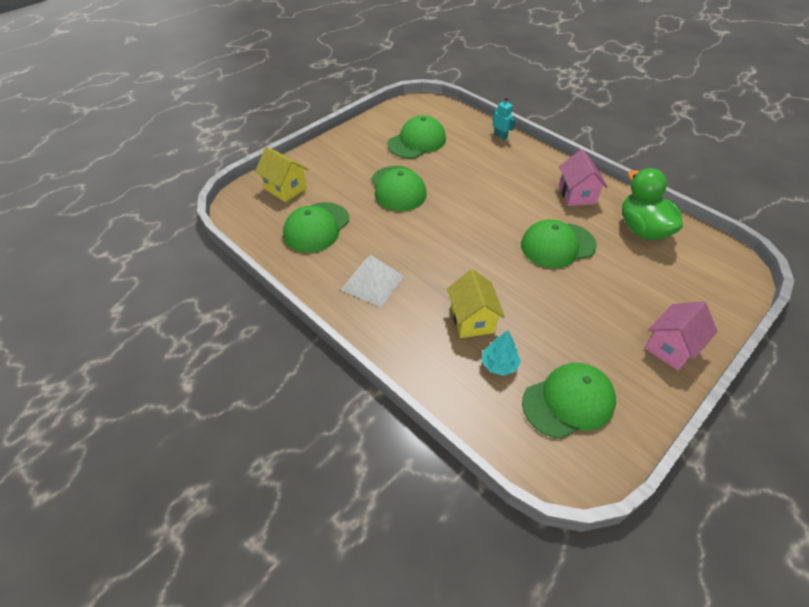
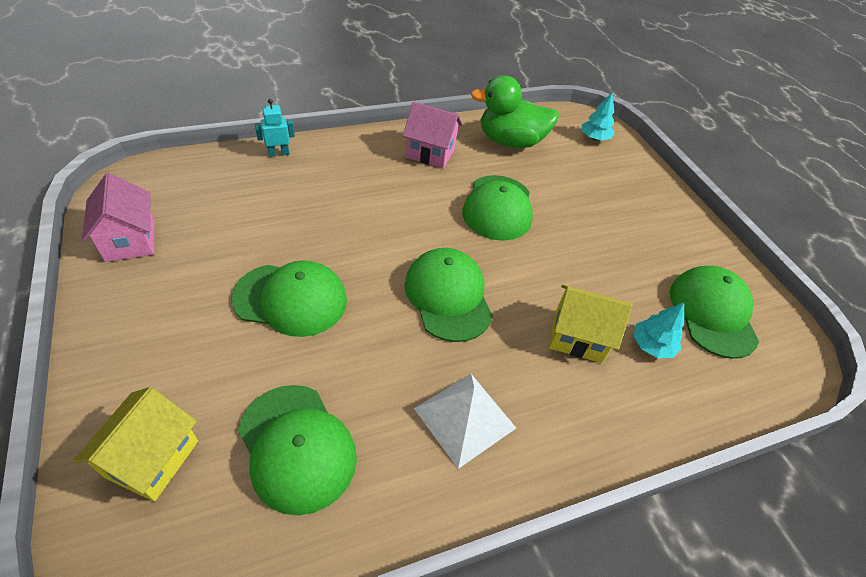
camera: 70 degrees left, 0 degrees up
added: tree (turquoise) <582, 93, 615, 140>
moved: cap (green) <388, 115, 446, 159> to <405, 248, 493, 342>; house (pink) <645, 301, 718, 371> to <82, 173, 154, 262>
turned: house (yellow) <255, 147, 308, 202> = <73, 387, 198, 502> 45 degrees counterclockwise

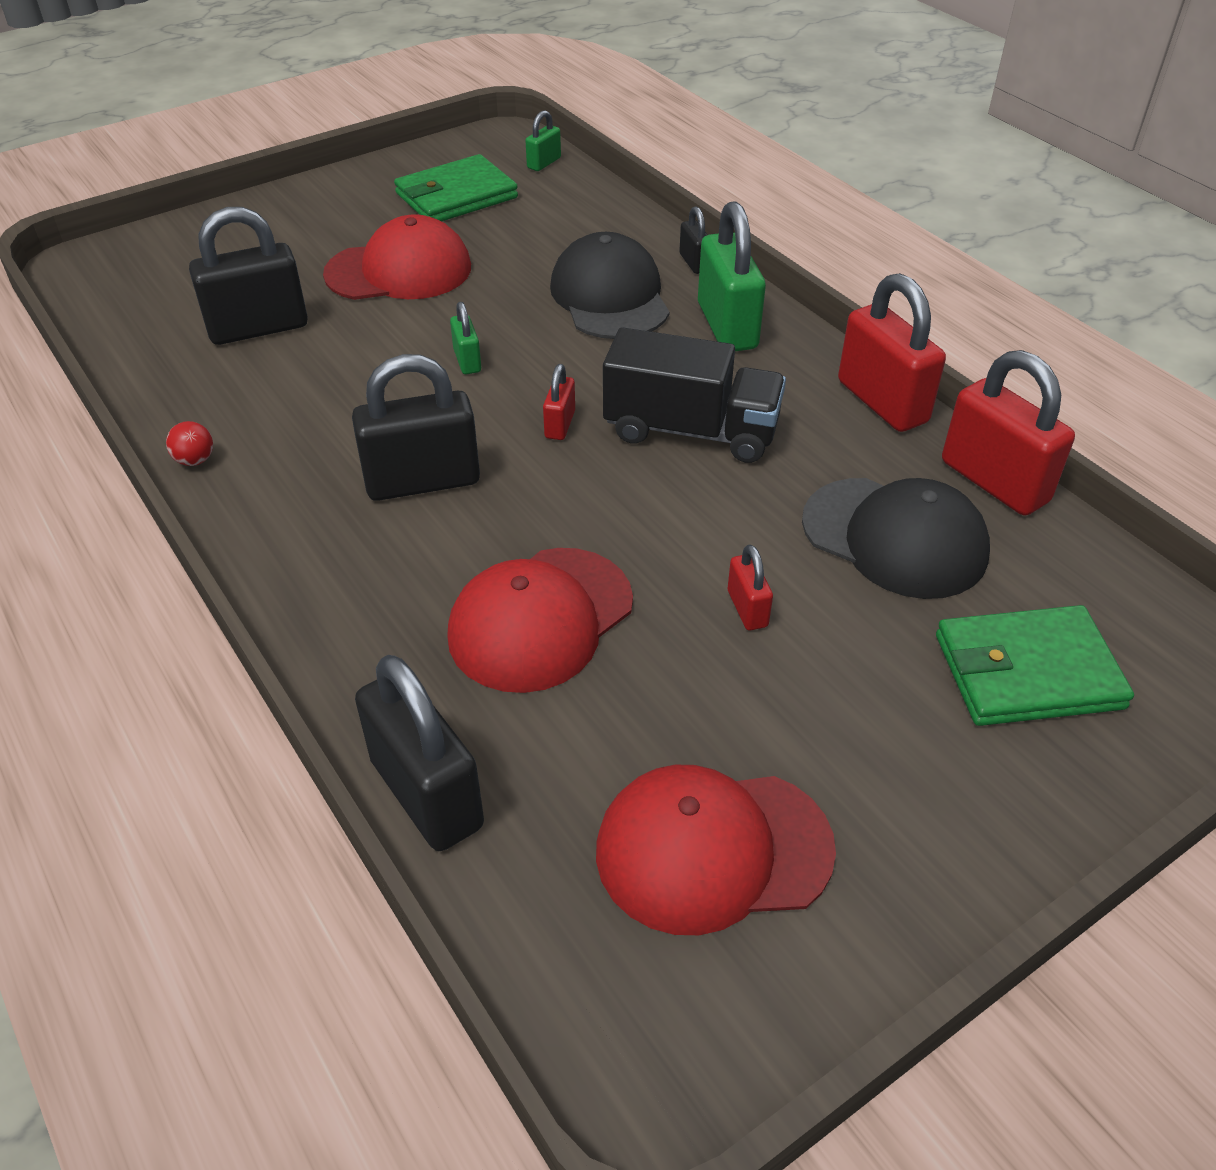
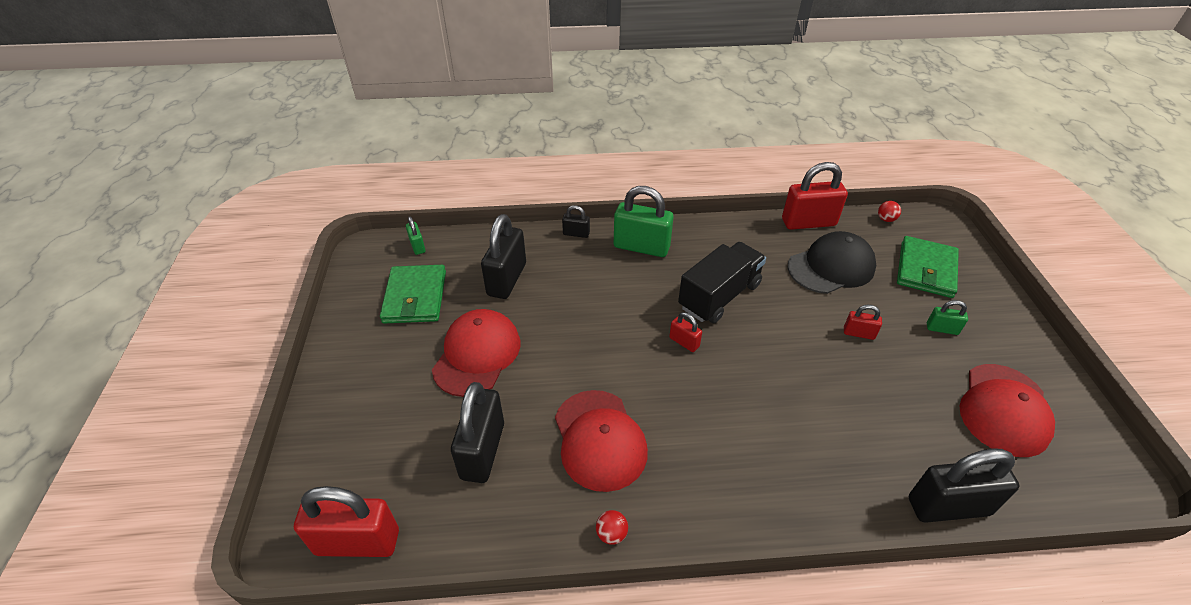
camera: 60 degrees left, 0 degrees up
removed: cap (black) <550, 232, 670, 339>
added: ball (red) <878, 201, 901, 222>
moved: padlock (black) <352, 354, 480, 501> to <481, 214, 526, 299>; cap (red) <447, 548, 633, 693> to <555, 390, 648, 492>; padlock (green) <450, 302, 481, 374> to <927, 300, 968, 335>; padlock (red) <838, 273, 946, 432> to <294, 486, 399, 557>

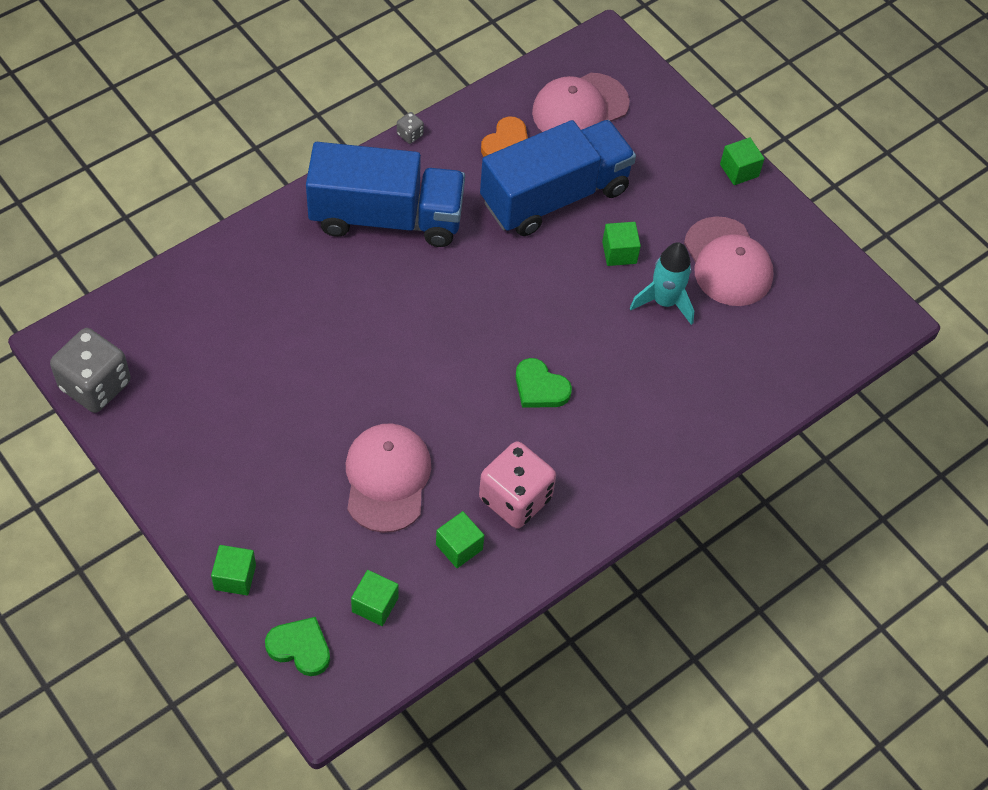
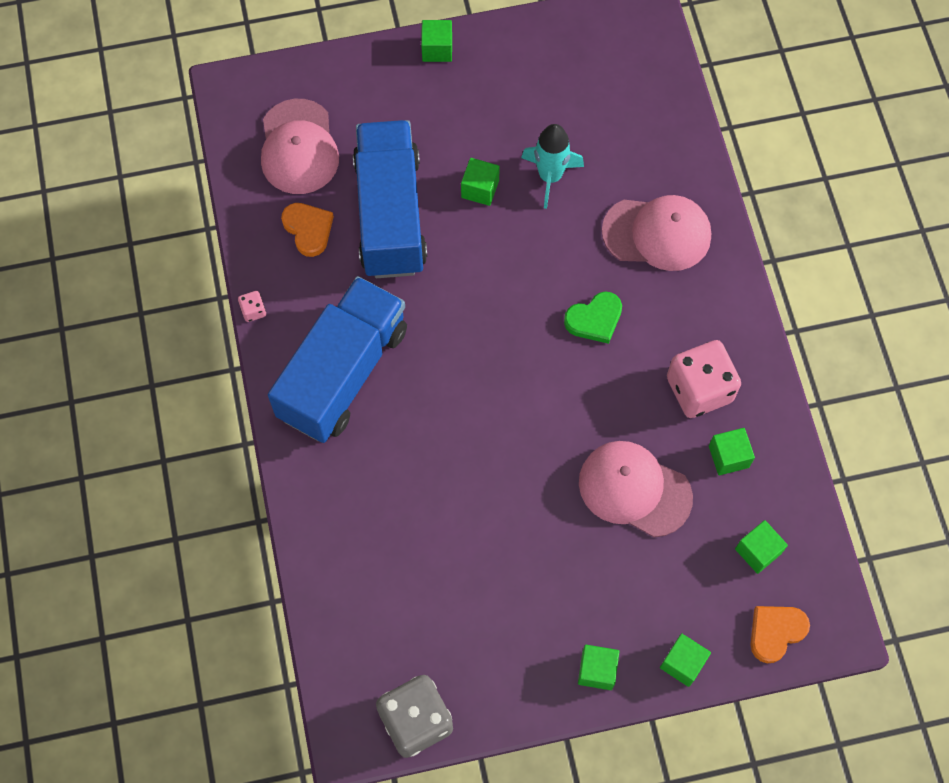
camera: 60 degrees left, 10 degrees up
added: cube (green) <578, 645, 620, 690>
moved: cap (pink) <684, 216, 774, 306> to <602, 195, 711, 271>
recoloured: heart (green) <265, 617, 330, 676> to heart (orange) <750, 606, 810, 663>; dice (grey) <397, 112, 424, 144> to dice (pink) <238, 291, 266, 322>

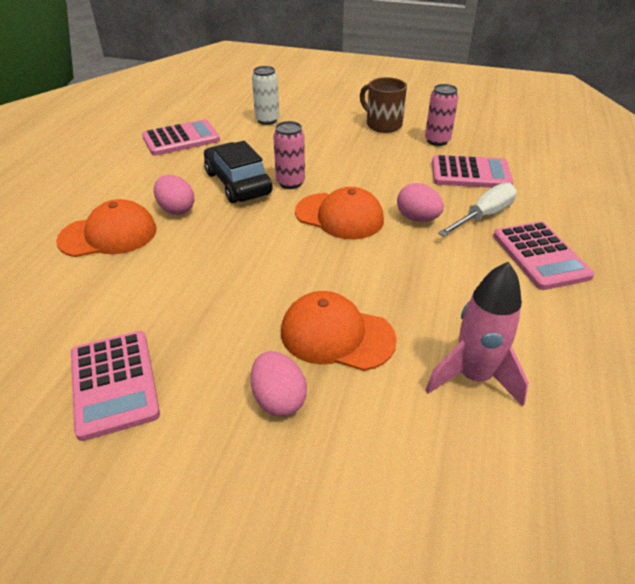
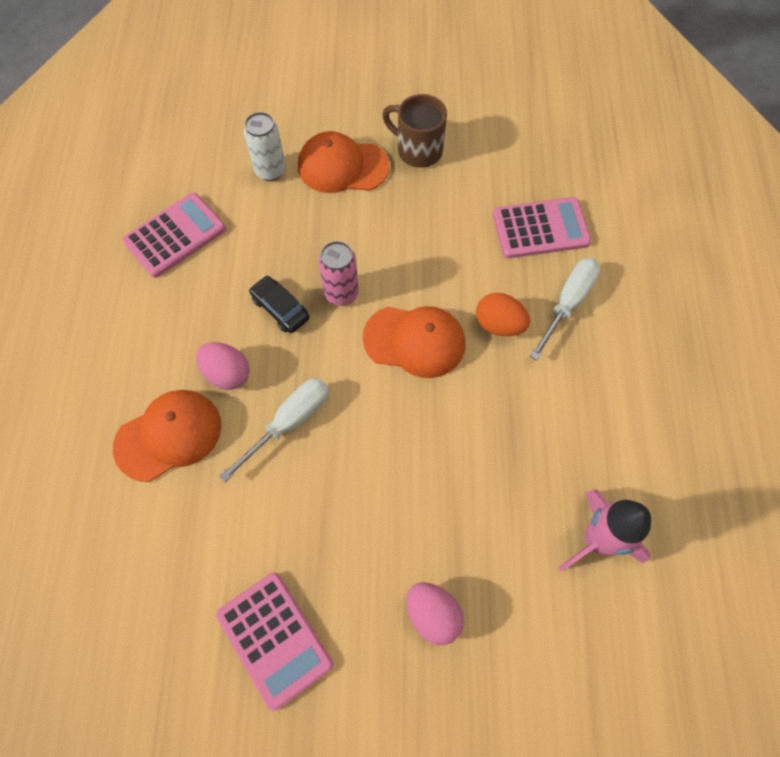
camera: 15 degrees left, 25 degrees up
removed: can (pink) <425, 84, 458, 146>; calculator (pink) <493, 221, 594, 290>
added: screwdriver (white) <219, 378, 329, 482>
moved: cap (orange) <281, 291, 397, 371> to <298, 131, 390, 193>
recoloured: egg (pink) <397, 183, 444, 222> to egg (orange) <476, 293, 530, 336>
resized: car (black) <204, 141, 273, 203> = <249, 275, 309, 333> x0.58

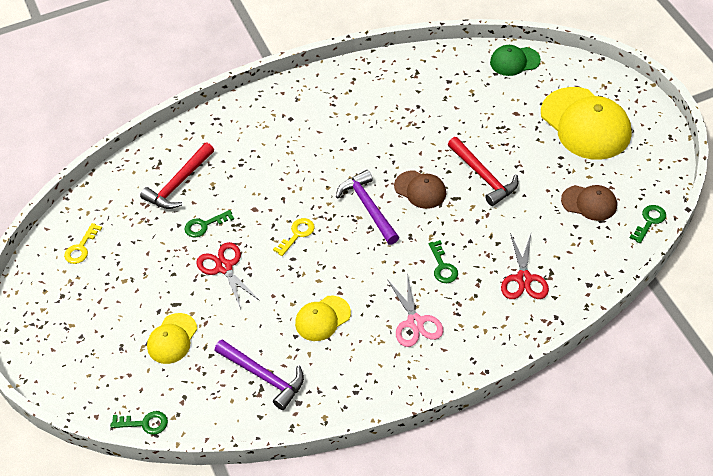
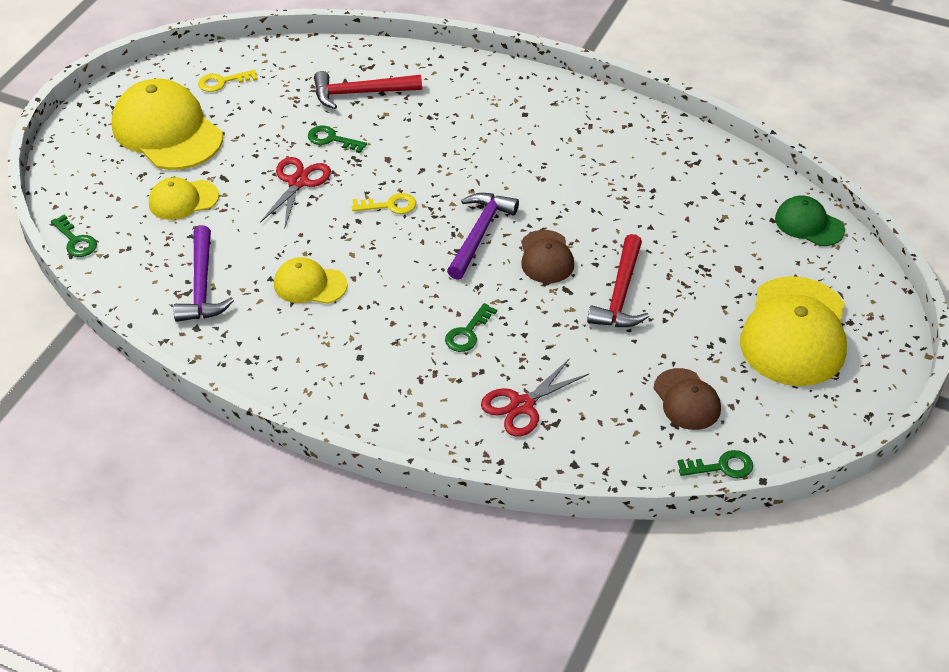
camera: 45 degrees right, 5 degrees down
removed: scissors (pink) <387, 277, 443, 347>
added: cap (yellow) <112, 79, 223, 170>

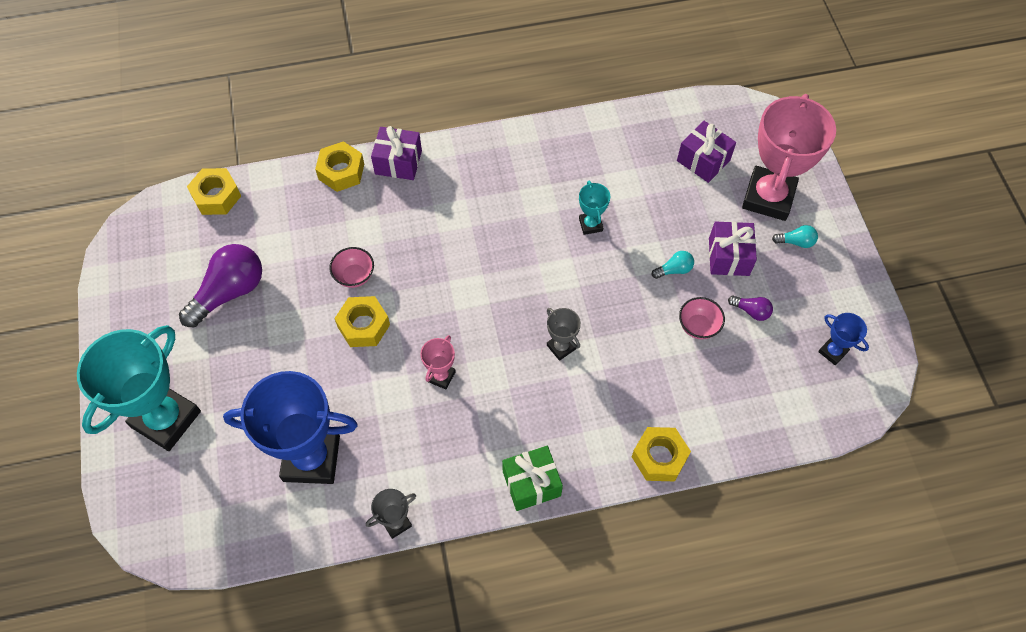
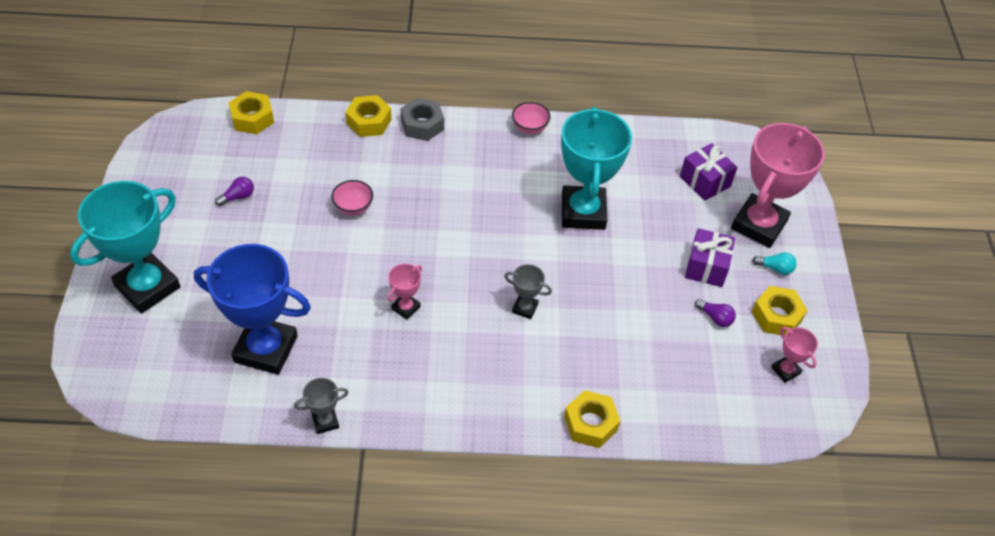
camera: 10 degrees right, 10 degrees down
removed: gift (green) <502, 446, 563, 511>; light bulb (turquoise) <652, 251, 694, 279>
moved: nut (yellow) <334, 296, 390, 347> to <752, 286, 808, 336>; bowl (pink) <679, 297, 725, 339> to <512, 102, 551, 134>
replaced: gift (purple) <371, 126, 422, 180> to nut (grey) <401, 98, 444, 141>
recoloured: trophy (blue) <818, 313, 869, 365> to trophy (pink) <772, 327, 818, 383>
turned: trophy (grey) <547, 308, 581, 361> = <504, 264, 552, 319> 45 degrees counterclockwise
resized: light bulb (purple) <179, 244, 262, 327> = <215, 177, 254, 206> x0.46; trophy (turquoise) <579, 181, 610, 235> = <561, 107, 632, 230> x2.26

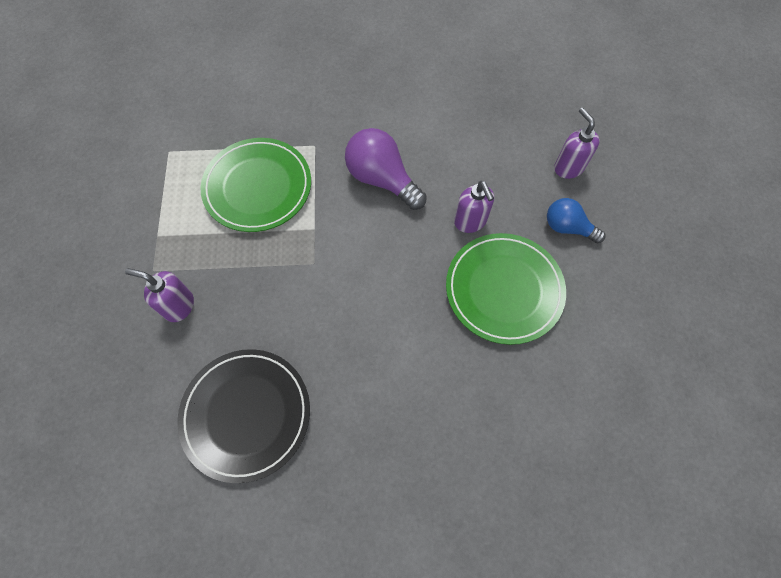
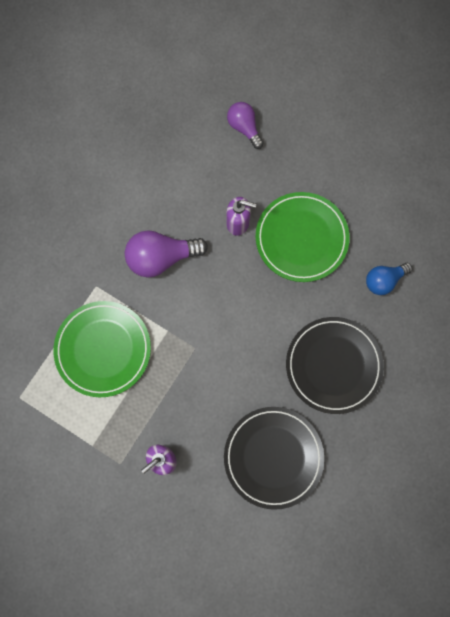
camera: 55 degrees left, 10 degrees up
added: plate (black) <286, 317, 384, 414>
moved: light bulb (blue) <547, 198, 605, 243> to <366, 263, 412, 295>
replaced: soap dispenser (purple) <554, 108, 600, 179> to light bulb (purple) <227, 102, 263, 149>

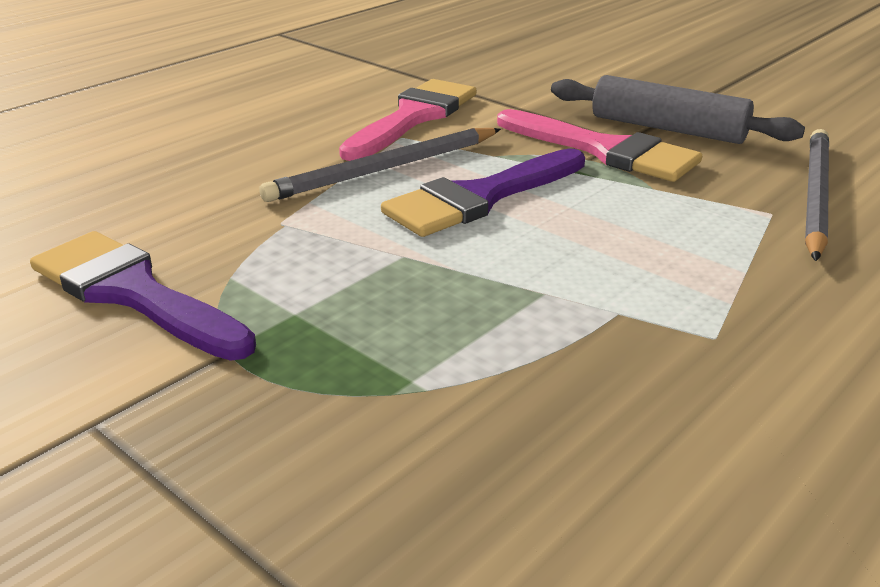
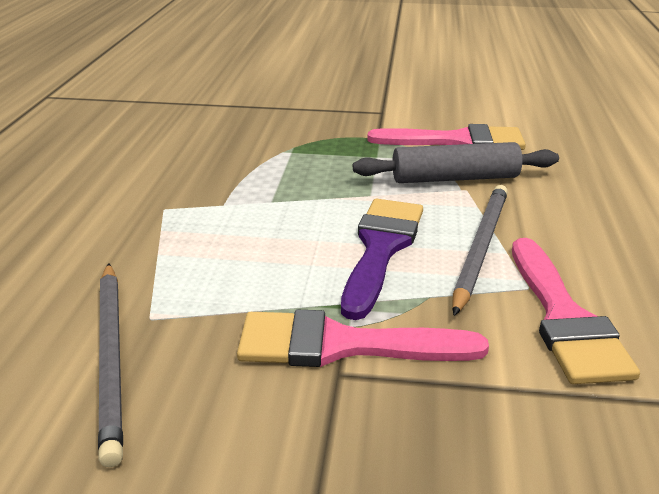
camera: 145 degrees right, 0 degrees up
moved: rolling pin (grey) <551, 75, 805, 144> to <353, 142, 559, 183>
recoloured: brush (purple) <30, 231, 256, 361> to brush (pink) <367, 124, 526, 150>

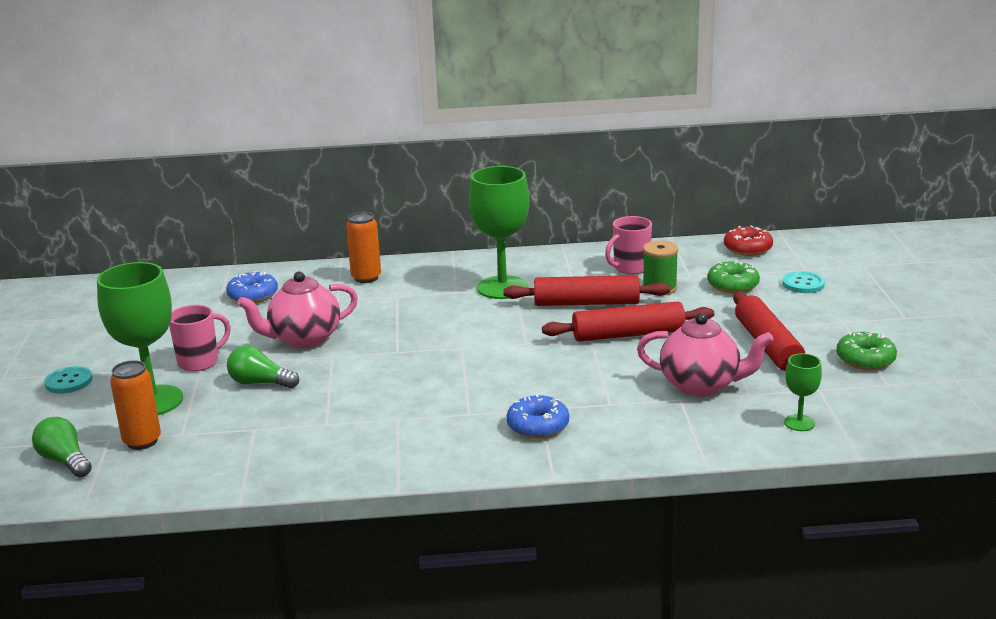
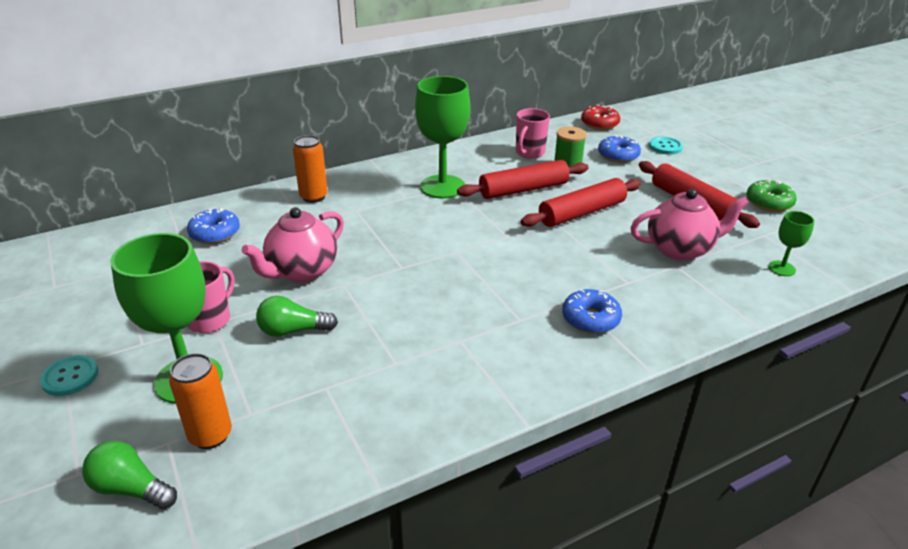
camera: 25 degrees left, 10 degrees up
recoloured: donut (green) <707, 260, 760, 293> to donut (blue) <598, 135, 641, 163>

